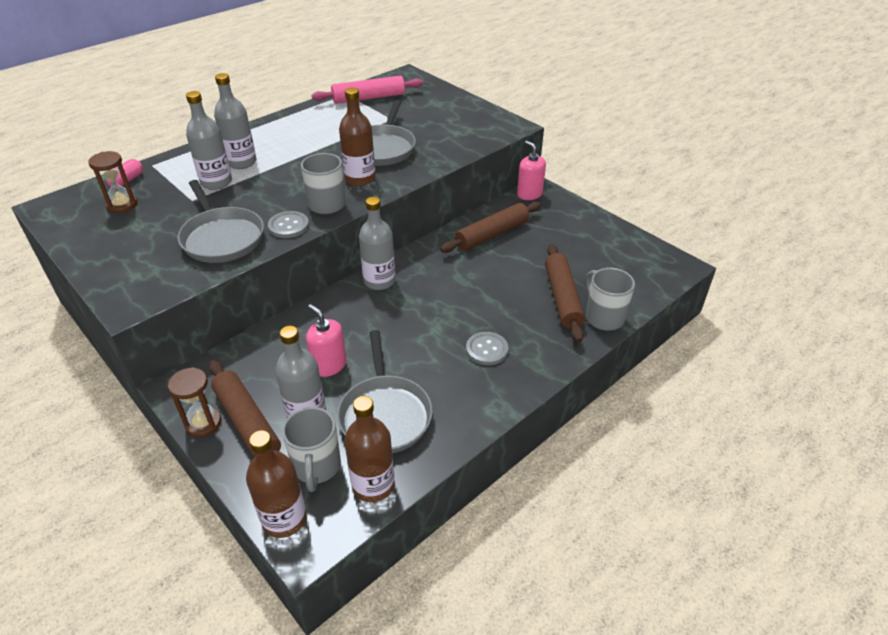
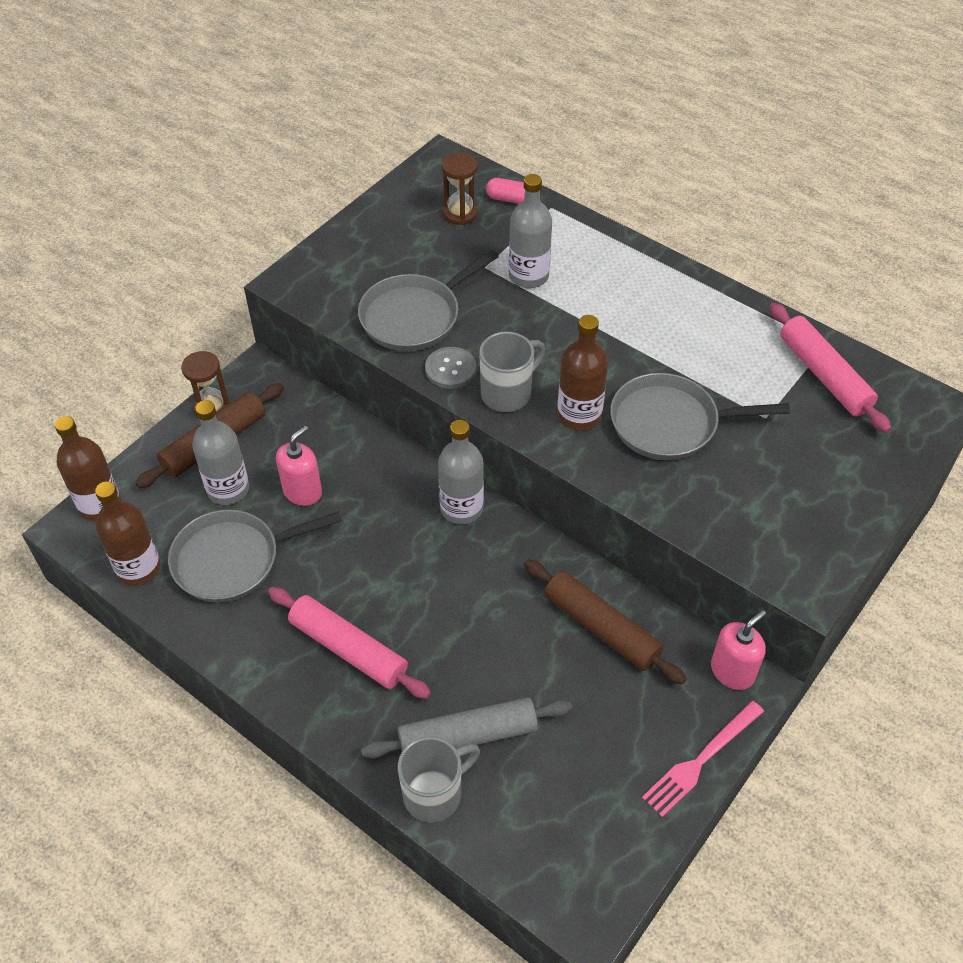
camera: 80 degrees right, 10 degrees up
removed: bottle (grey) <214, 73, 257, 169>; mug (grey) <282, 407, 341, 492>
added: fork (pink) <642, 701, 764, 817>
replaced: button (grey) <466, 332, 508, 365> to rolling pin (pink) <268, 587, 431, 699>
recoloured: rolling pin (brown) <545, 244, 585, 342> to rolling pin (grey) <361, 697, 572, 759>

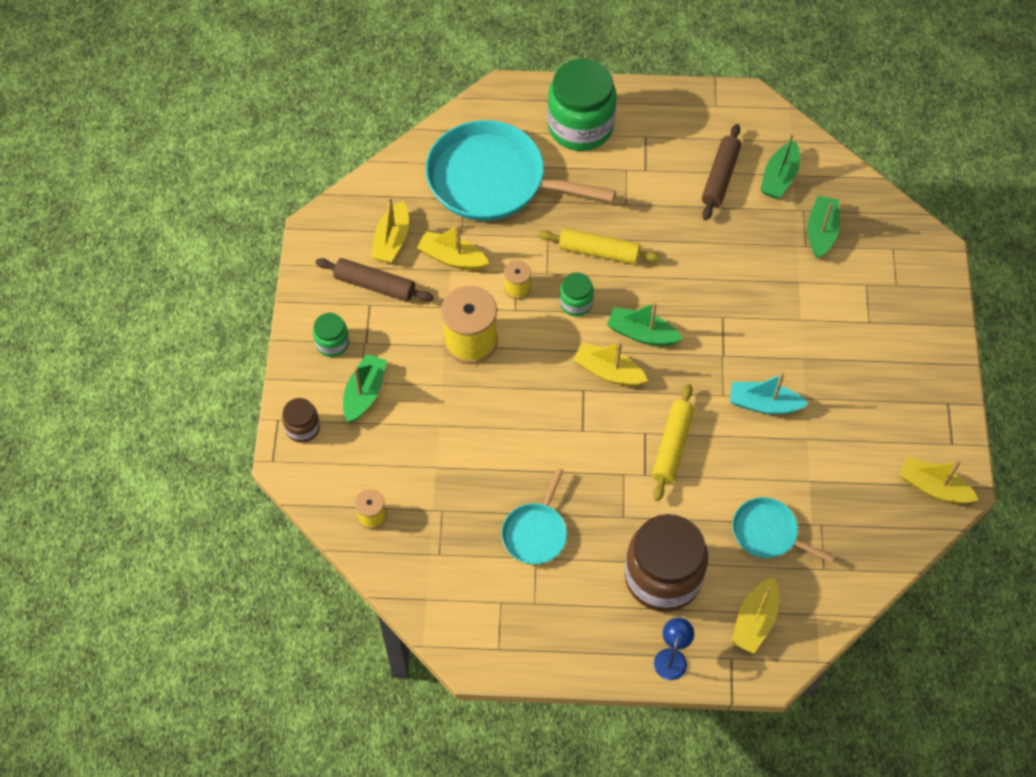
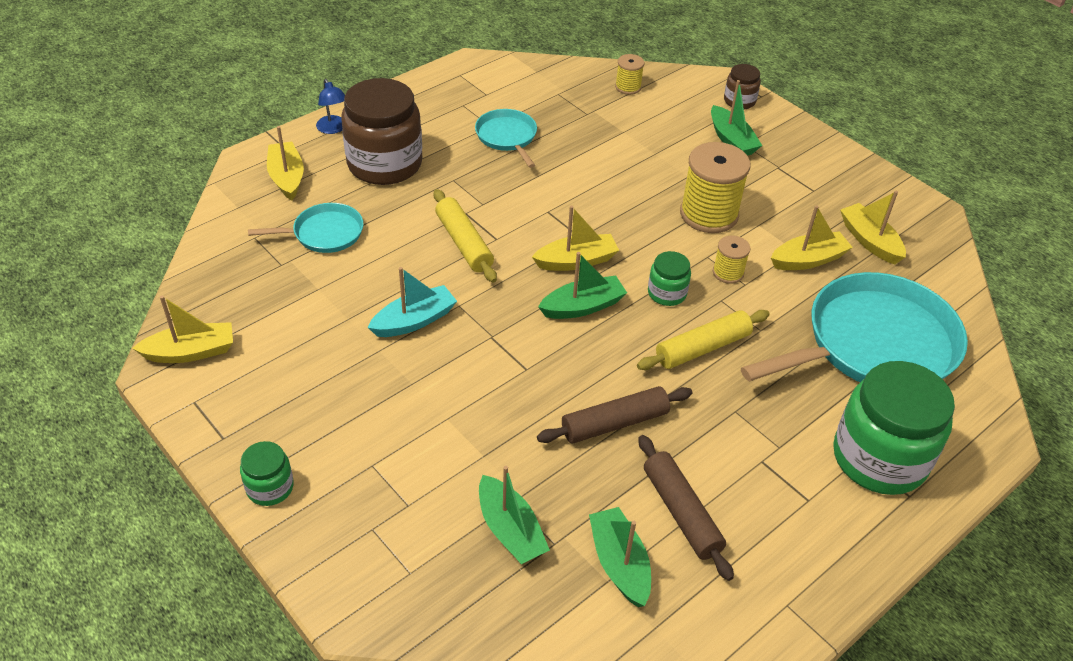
camera: 135 degrees right, 15 degrees down
moved: jar (green) <313, 313, 349, 357> to <240, 441, 294, 506>; rolling pin (brown) <316, 258, 434, 302> to <537, 386, 692, 443>

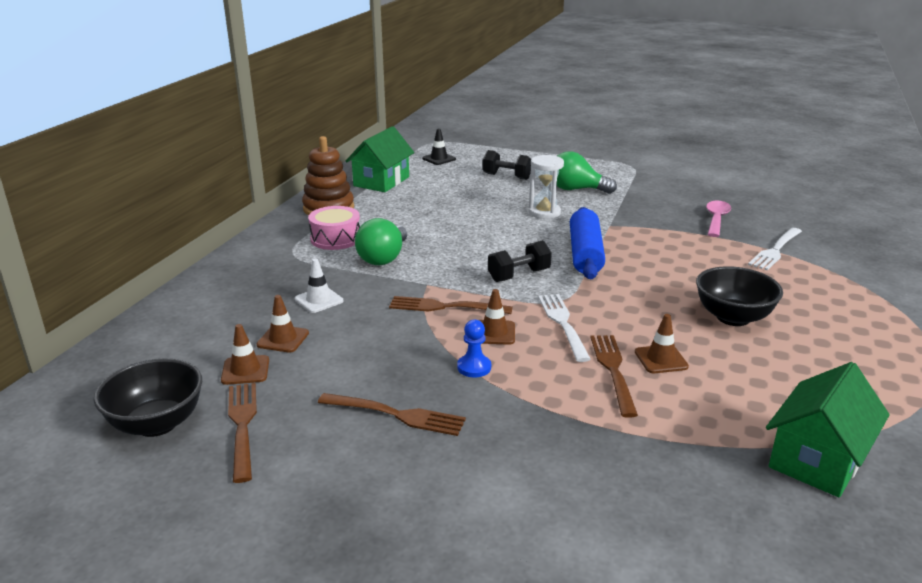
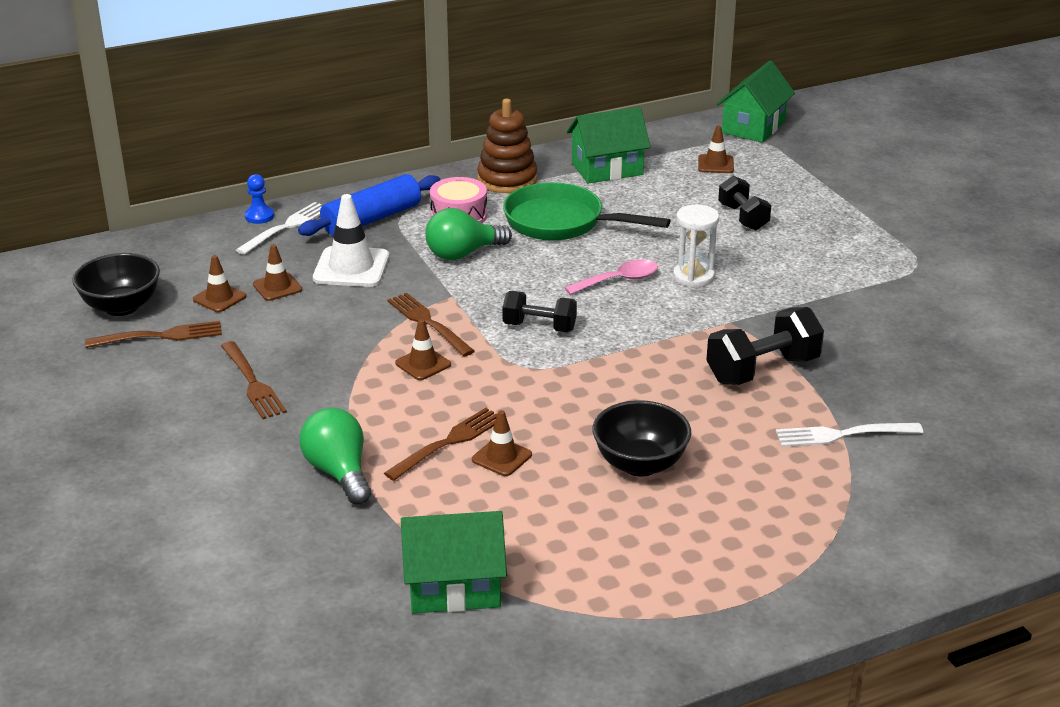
camera: 45 degrees right, 5 degrees up
added: pan (green) <503, 182, 671, 241>; dumbbell (black) <706, 307, 824, 385>; house (green) <717, 61, 795, 143>
moved: pawn (blue) <457, 319, 491, 378> to <245, 174, 274, 224>; fork (white) <538, 294, 591, 362> to <236, 202, 322, 255>; light bulb (green) <557, 151, 617, 194> to <300, 408, 371, 505>; rolling pin (blue) <570, 207, 605, 279> to <298, 174, 440, 236>; spoon (pink) <706, 201, 731, 237> to <564, 260, 658, 295>
recoloured: traffic cone (black) <422, 128, 456, 165> to traffic cone (brown) <698, 125, 734, 173>
turned: fork (brown) <228, 383, 257, 483> = <85, 321, 222, 348> 45 degrees clockwise
resized: traffic cone (white) <295, 259, 343, 313> = <313, 194, 389, 287> x1.72

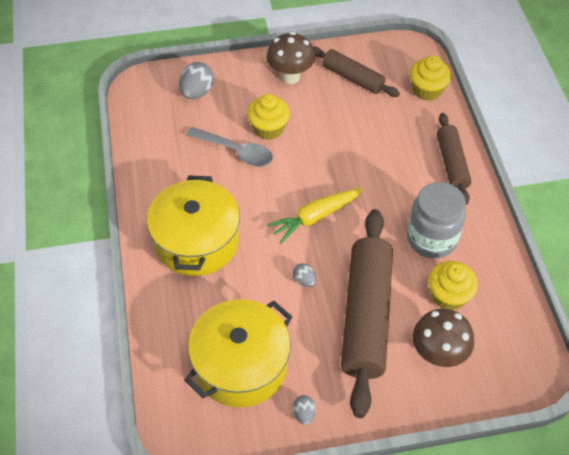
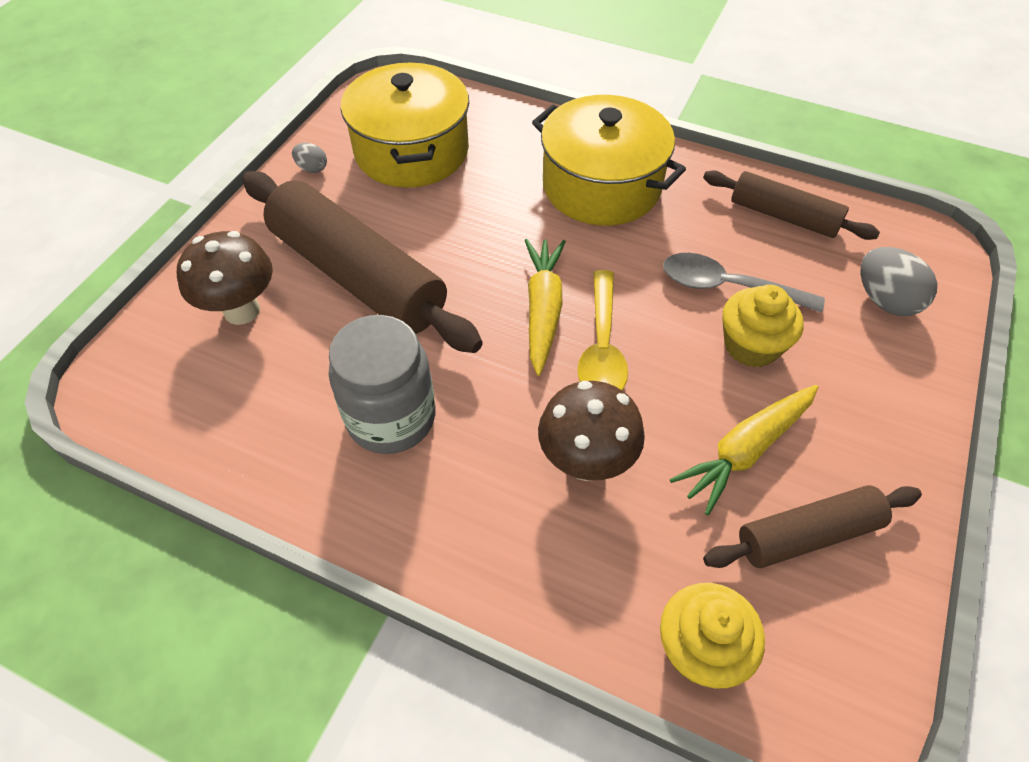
camera: 125 degrees right, 0 degrees up
removed: egg (grey) <293, 263, 316, 287>; cupcake (yellow) <428, 261, 478, 310>
added: spoon (yellow) <577, 270, 628, 390>; carrot (yellow) <670, 385, 818, 515>
moved: mushroom (brown) <266, 32, 315, 84> to <538, 381, 645, 481>; rolling pin (brown) <437, 113, 471, 205> to <703, 170, 880, 240>
turned: spoon (grey) <186, 127, 273, 166> = <663, 253, 825, 313> 45 degrees clockwise

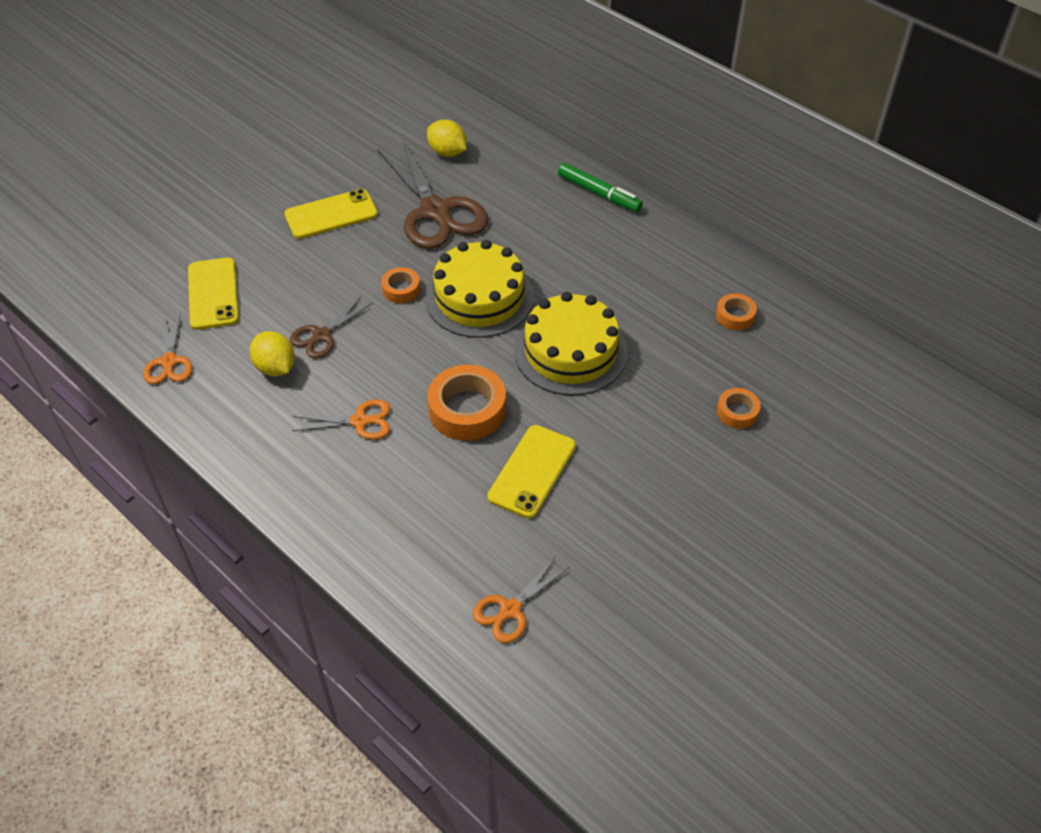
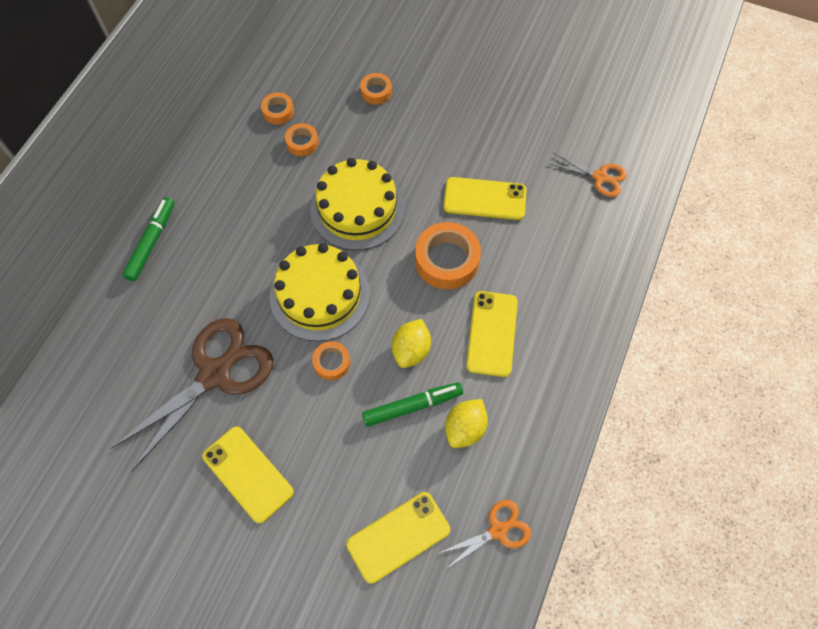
camera: 110 degrees left, 15 degrees up
added: tape (orange) <285, 123, 318, 156>
moved: lemon (yellow) <427, 119, 467, 157> to <392, 319, 431, 368>
replaced: scissors (brown) <290, 297, 373, 358> to marker (green) <362, 382, 463, 427>; scissors (orange) <292, 400, 390, 440> to phone (yellow) <466, 291, 518, 377>

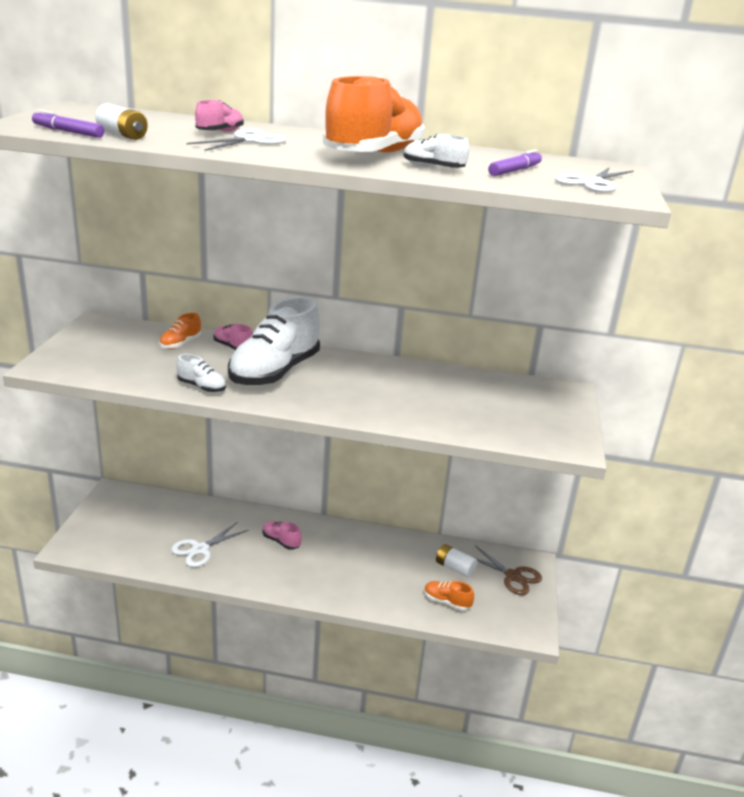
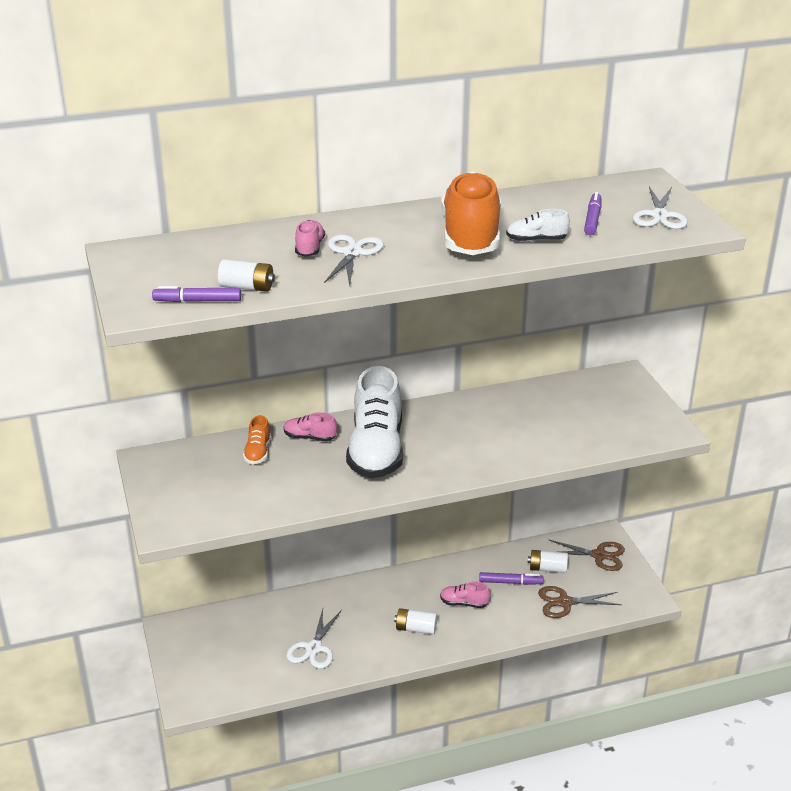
camera: 25 degrees left, 5 degrees up
removed: shoe (white) <176, 354, 226, 393>
added: battery (white) <394, 608, 437, 635>; marker (purple) <479, 572, 544, 585>
moved: shoe (pink) <263, 521, 302, 550> to <440, 581, 491, 608>
replaced: shoe (orange) <424, 581, 474, 611> to scissors (brown) <538, 586, 622, 618>

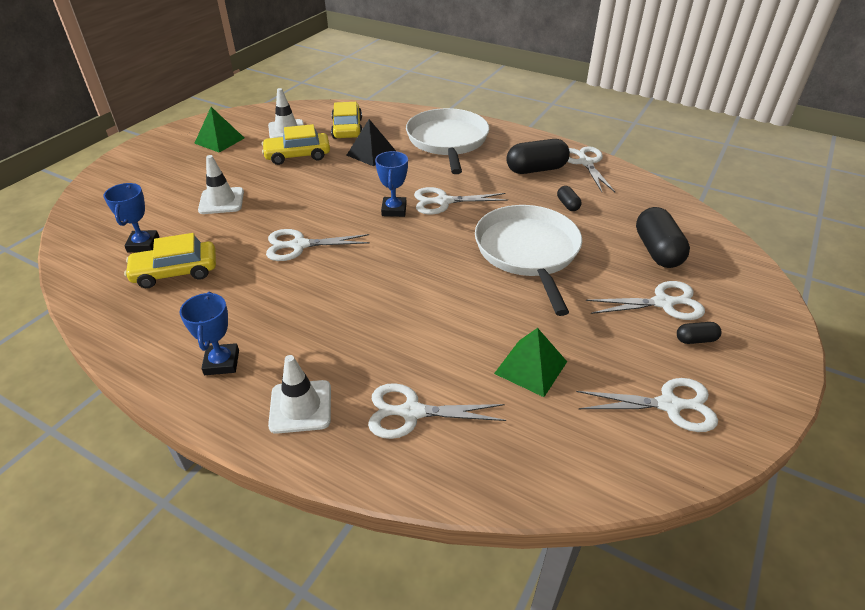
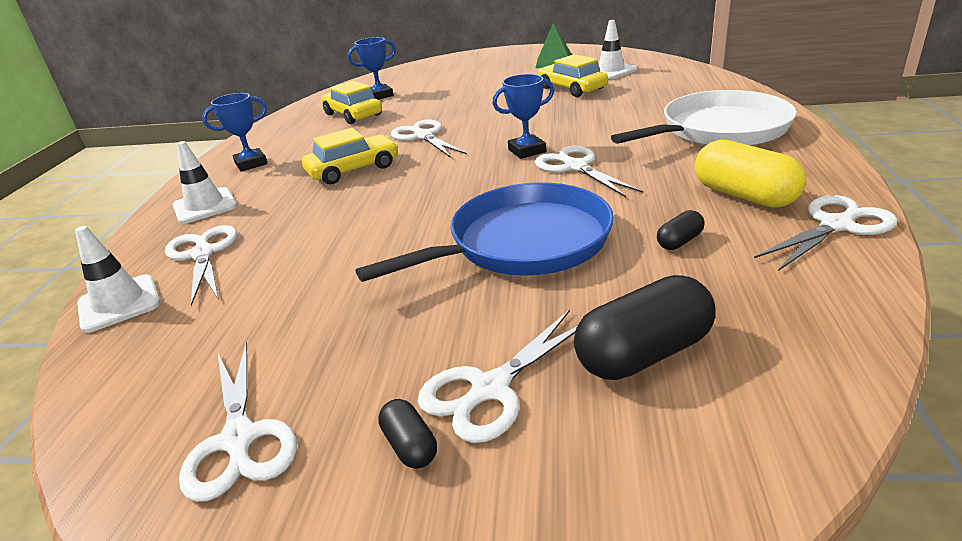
camera: 70 degrees right, 10 degrees down
removed: pyramid (black) <346, 119, 396, 166>; pyramid (green) <494, 328, 567, 397>
moved: traffic cone (white) <198, 155, 244, 214> to <75, 226, 161, 333>; car (yellow) <331, 102, 363, 139> to <302, 128, 398, 185>
recoloured: pan (white) <475, 205, 582, 316> to pan (blue) <356, 182, 614, 282>; capsule (black) <506, 139, 570, 174> to capsule (yellow) <695, 140, 806, 208>
turned: scissors (white) <586, 281, 705, 320> = <417, 310, 577, 443> 75 degrees clockwise

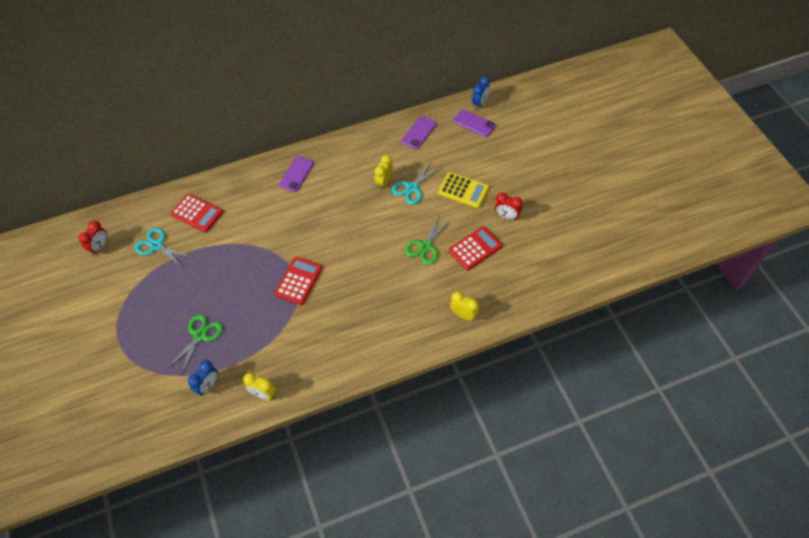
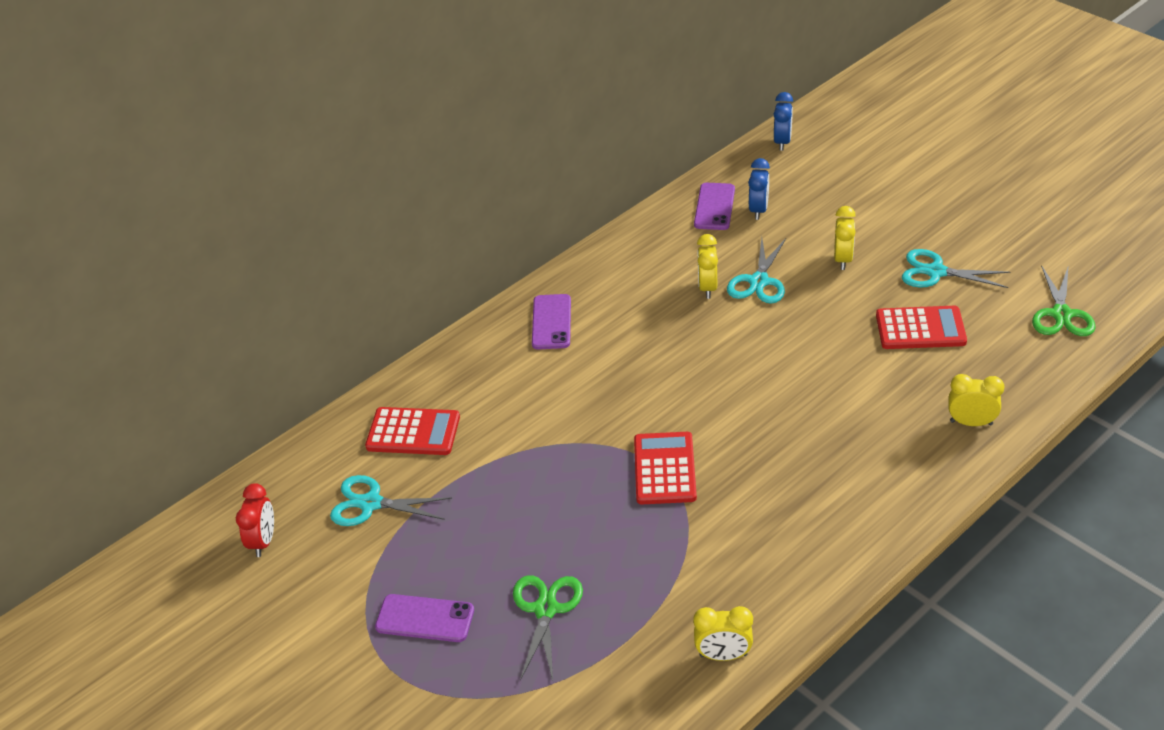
camera: 20 degrees left, 15 degrees down
moved: clock (blue) <188, 360, 218, 396> to <748, 158, 770, 220>; scissors (green) <405, 214, 452, 264> to <1032, 265, 1096, 336>; phone (purple) <453, 109, 496, 137> to <375, 594, 474, 642>
replaced: calculator (yellow) <438, 172, 489, 208> to clock (yellow) <834, 206, 856, 270>; clock (red) <495, 193, 523, 220> to scissors (turquoise) <902, 249, 1010, 288>
turned: calculator (red) <449, 226, 503, 271> = <876, 306, 967, 349> 60 degrees clockwise

